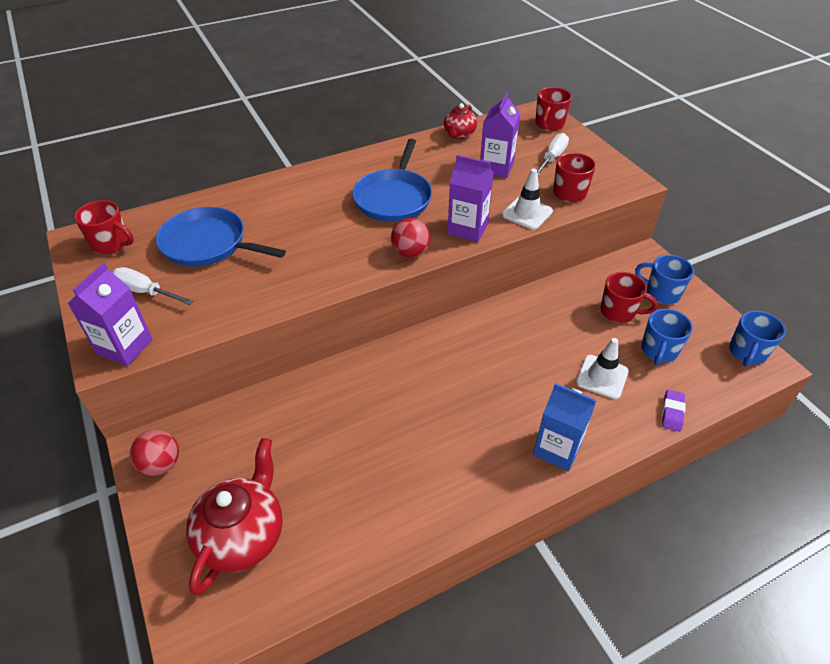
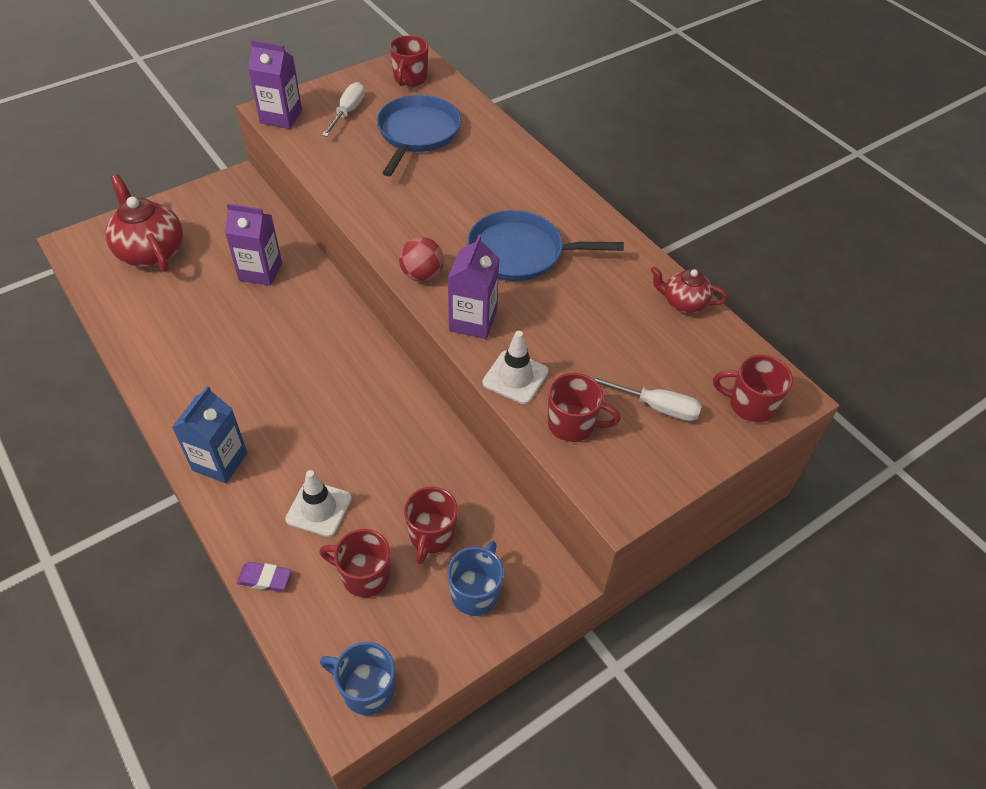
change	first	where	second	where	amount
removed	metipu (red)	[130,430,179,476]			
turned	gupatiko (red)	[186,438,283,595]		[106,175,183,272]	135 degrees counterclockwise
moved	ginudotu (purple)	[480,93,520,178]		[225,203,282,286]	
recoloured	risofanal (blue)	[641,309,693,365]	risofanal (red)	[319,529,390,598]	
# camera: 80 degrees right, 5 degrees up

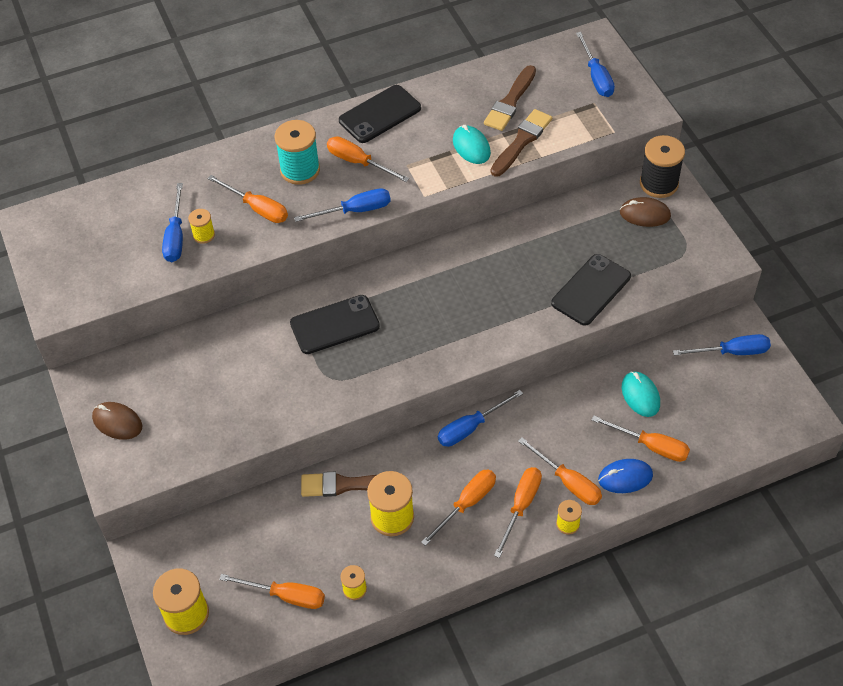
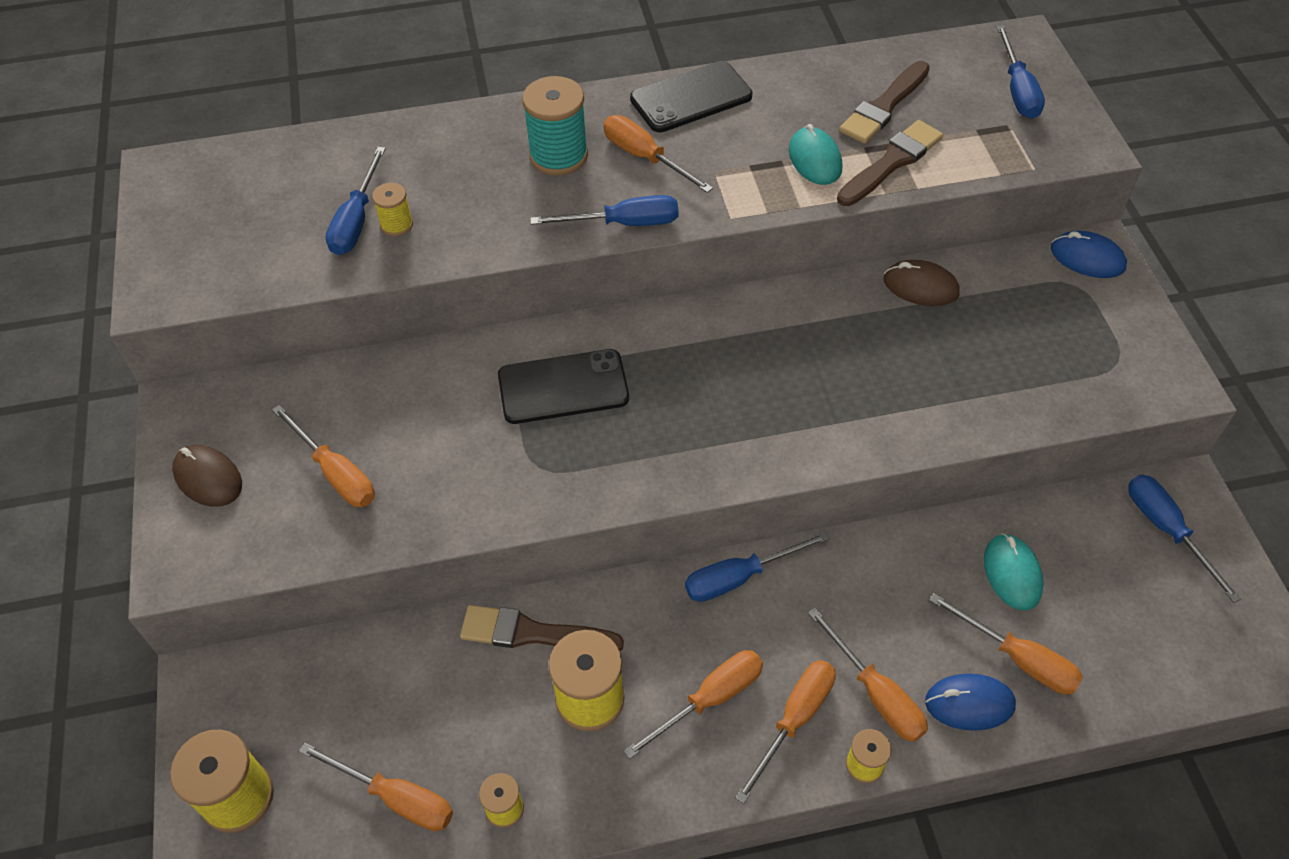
change	first	where	second	where	amount
moved	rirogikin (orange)	[207,175,288,223]		[272,405,375,507]	
removed	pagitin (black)	[551,254,631,326]			
moved	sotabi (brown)	[620,197,671,227]		[884,260,960,306]	
replaced	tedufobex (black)	[640,135,685,198]	sotabi (blue)	[1051,231,1127,278]	
turned	rirogikin (blue)	[673,334,771,356]		[1128,475,1242,603]	120 degrees counterclockwise
# camera: 10 degrees right, 0 degrees up

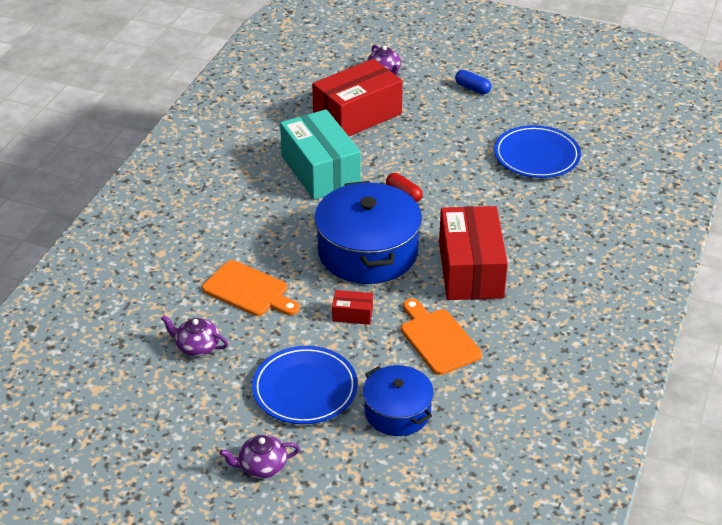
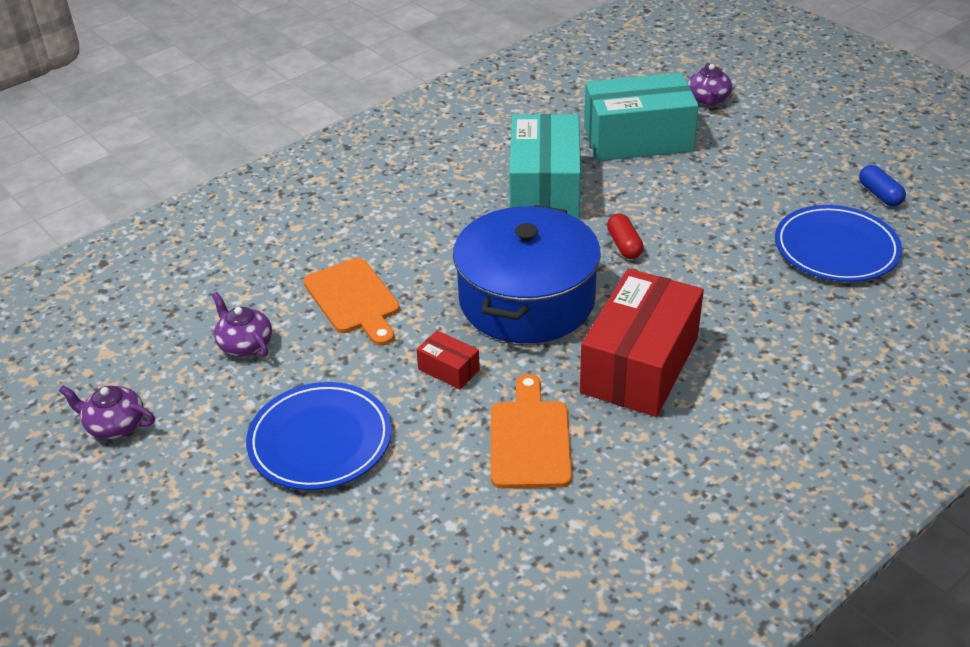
change	first	where	second	where	amount
moved	gupatiko (purple)	[220,435,300,478]		[59,385,155,440]	
recoloured	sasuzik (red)	[312,59,403,136]	sasuzik (turquoise)	[584,73,699,161]	
removed	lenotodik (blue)	[363,365,434,436]			
moved	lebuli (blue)	[455,70,491,94]		[859,165,906,207]	
# camera: 30 degrees right, 0 degrees up

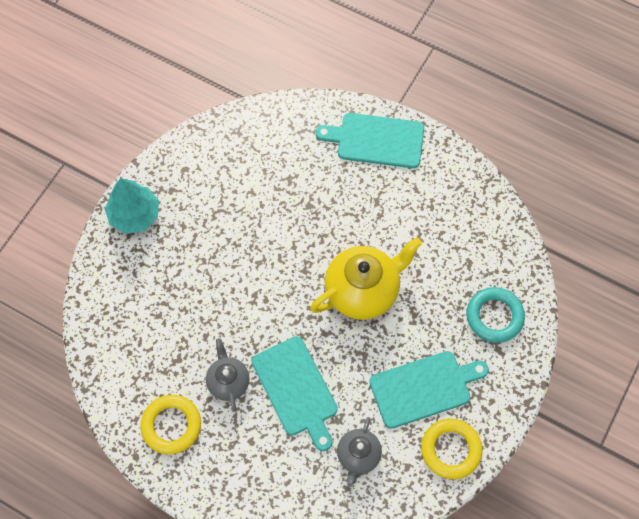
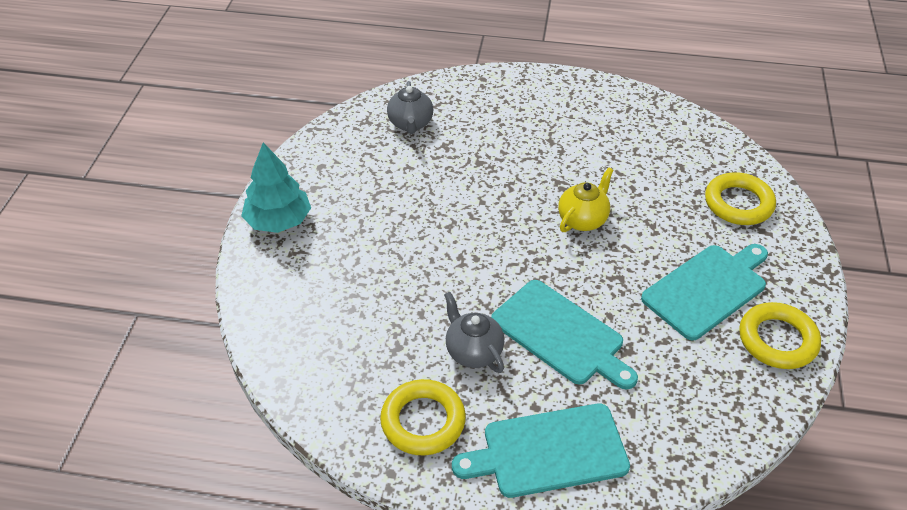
change	first	where	second	where	amount
resized	gupatiko (yellow)	[310,237,422,320]		[558,168,614,232]	x0.57
moved	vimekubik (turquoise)	[316,113,424,168]		[452,403,630,498]	
moved	gupatiko (grey)	[337,417,382,487]		[387,81,433,134]	
recoloured	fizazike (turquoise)	[467,287,525,343]	fizazike (yellow)	[705,172,776,225]	
# camera: 20 degrees left, 20 degrees down

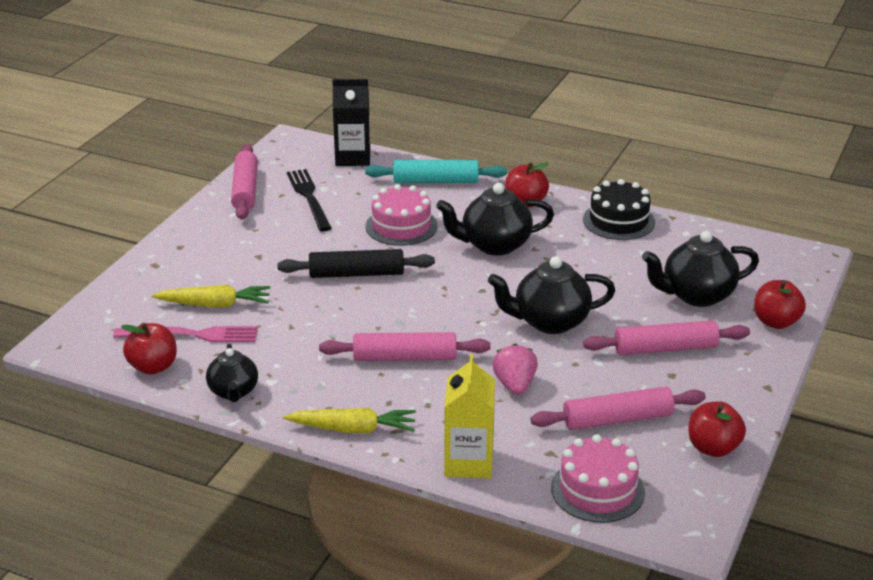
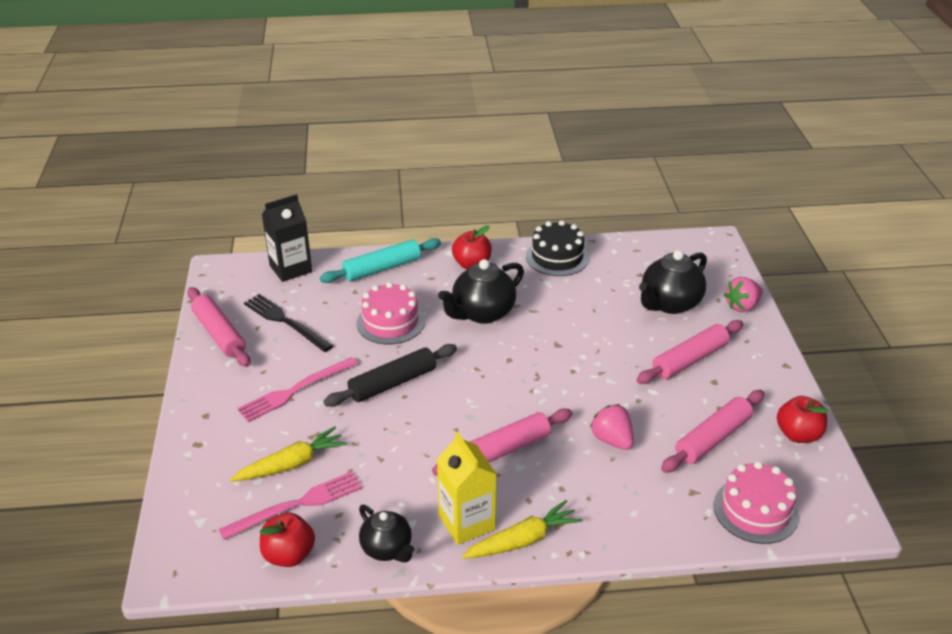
change	first	where	second	where	amount
moved	ginudotu (yellow)	[444,354,495,479]		[437,432,497,545]	
removed	gupatiko (black)	[488,256,616,334]			
replaced	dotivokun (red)	[754,280,806,329]	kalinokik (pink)	[724,277,763,312]	
added			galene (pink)	[237,357,358,422]	
# camera: 30 degrees left, 5 degrees up

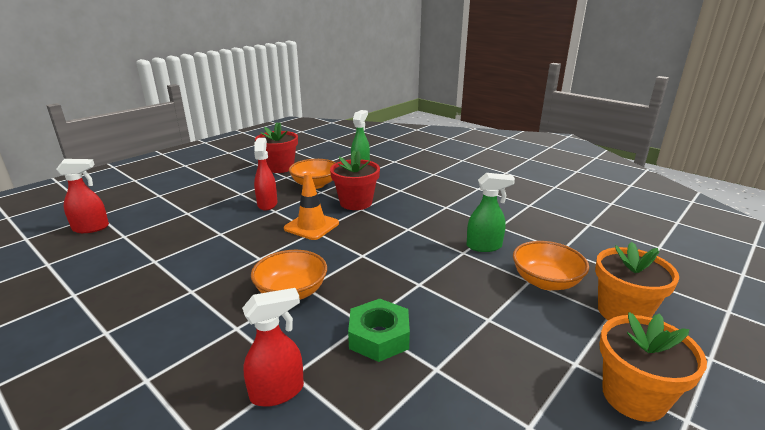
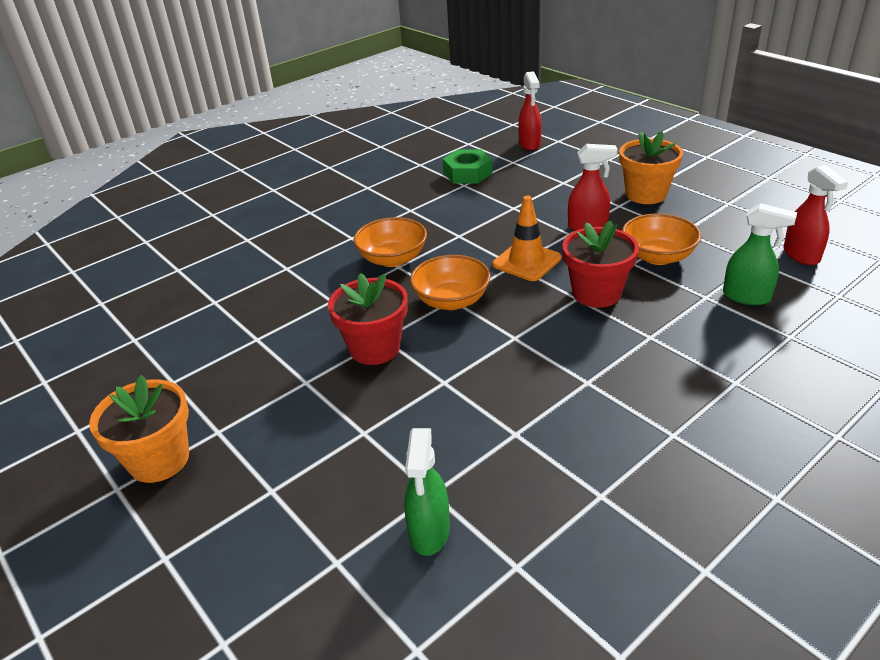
change	first	where	second	where	amount
moved	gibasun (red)	[242,288,304,407]		[783,165,848,265]	
moved	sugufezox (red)	[255,122,298,173]		[328,273,408,365]	
moved	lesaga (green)	[348,299,410,362]		[443,149,492,184]	
moved	gibasun (green)	[467,173,515,252]		[404,428,450,556]	
moved	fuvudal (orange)	[513,241,589,290]		[410,255,491,310]	
moved	sugufezox (orange)	[595,242,679,320]		[619,131,683,204]	
# camera: 100 degrees right, 10 degrees up

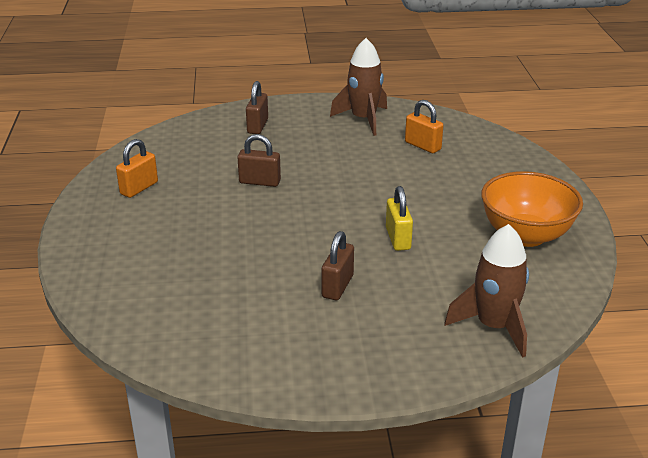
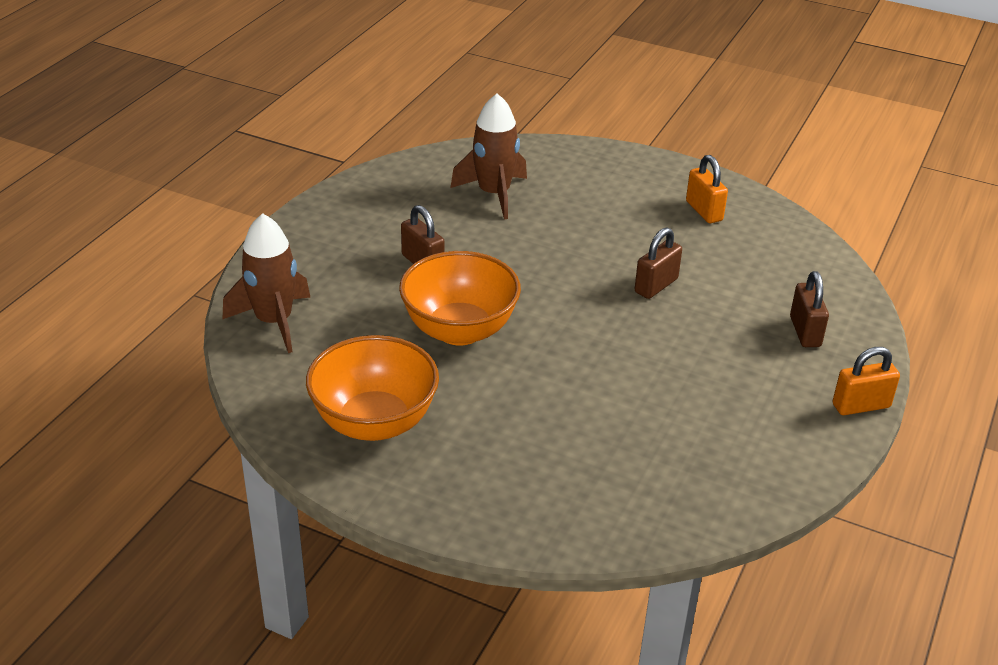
change	first	where	second	where	amount
turned	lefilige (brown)	[246,81,268,134]		[790,271,829,347]	45 degrees clockwise
moved	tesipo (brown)	[330,38,387,136]		[450,93,527,219]	
replaced	lefilige (yellow)	[386,186,413,251]	fuvudal (orange)	[399,251,521,345]	
moved	lefilige (orange)	[405,100,444,153]		[833,347,900,415]	
# camera: 120 degrees right, 5 degrees up

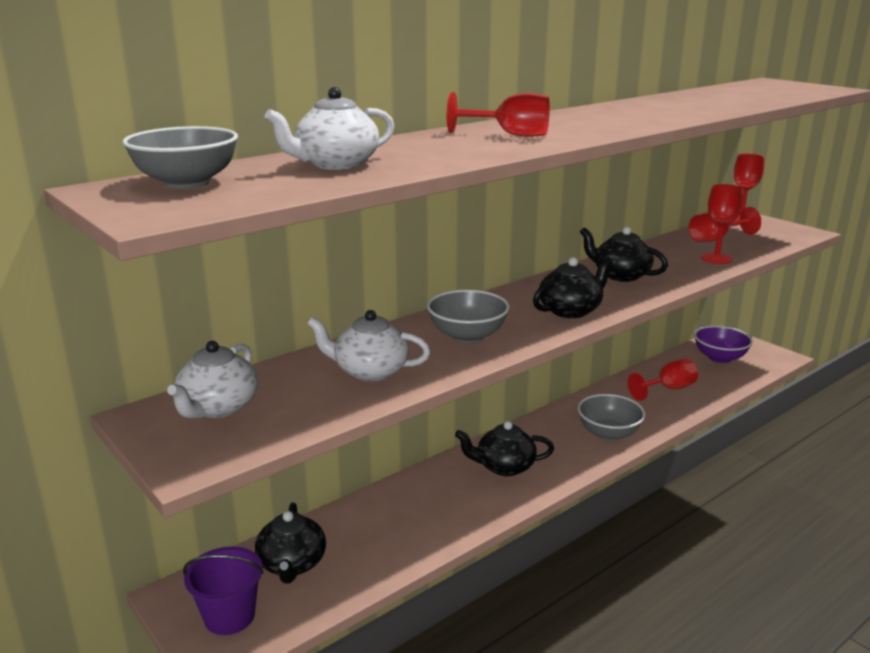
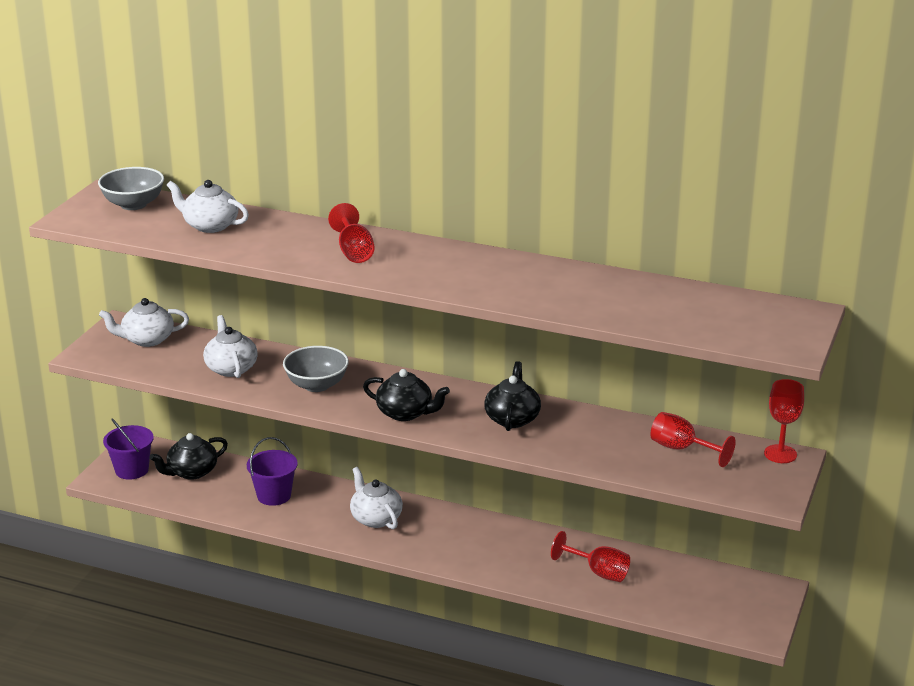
change	first	where	second	where	amount
recoloured	gupatiko (black)	[455,421,554,476]	gupatiko (white)	[350,467,403,529]	
removed	fuvudal (grey)	[578,394,645,441]			
removed	fuvudal (purple)	[694,326,753,363]			
removed	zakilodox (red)	[701,184,743,264]			
added			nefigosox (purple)	[247,437,298,506]	
# camera: 60 degrees right, 5 degrees up

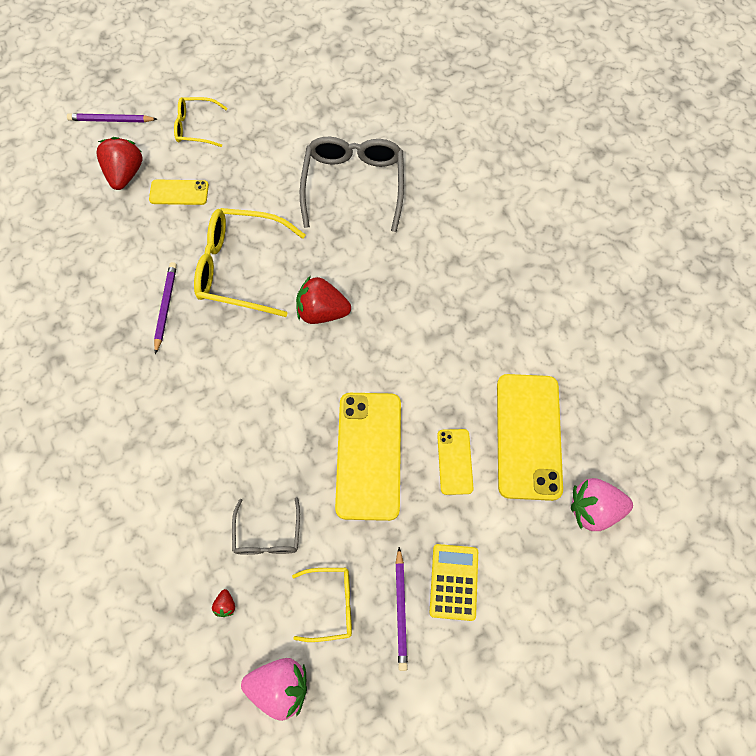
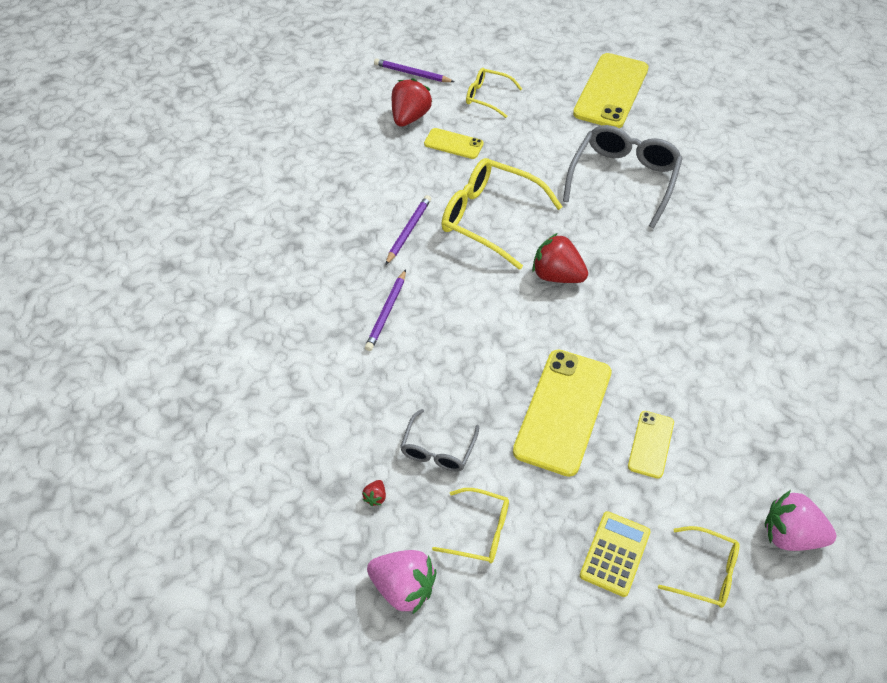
change	first	where	second	where	amount
moved	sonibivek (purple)	[395,547,408,671]		[365,269,406,351]	
moved	pagitin (yellow)	[497,374,563,501]		[573,53,649,128]	
added			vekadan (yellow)	[658,526,740,608]	
# camera: 20 degrees right, 15 degrees down

